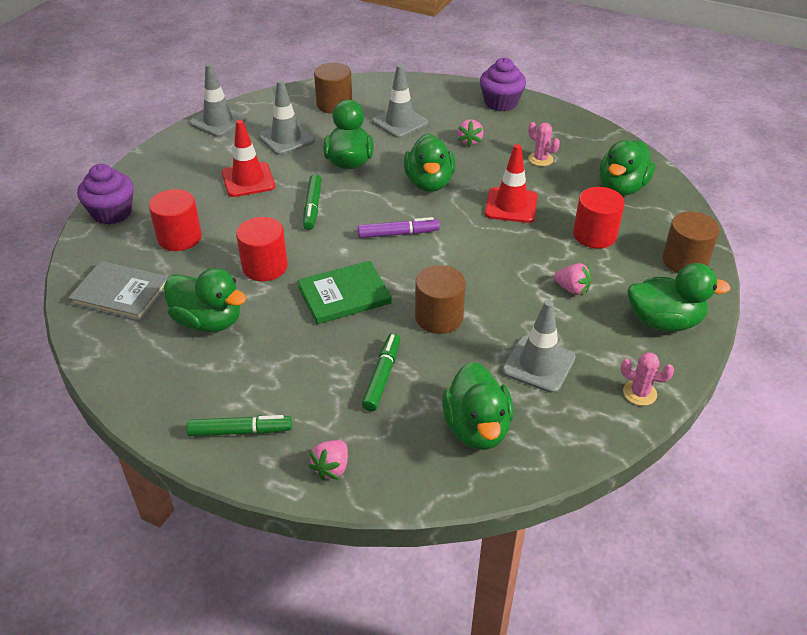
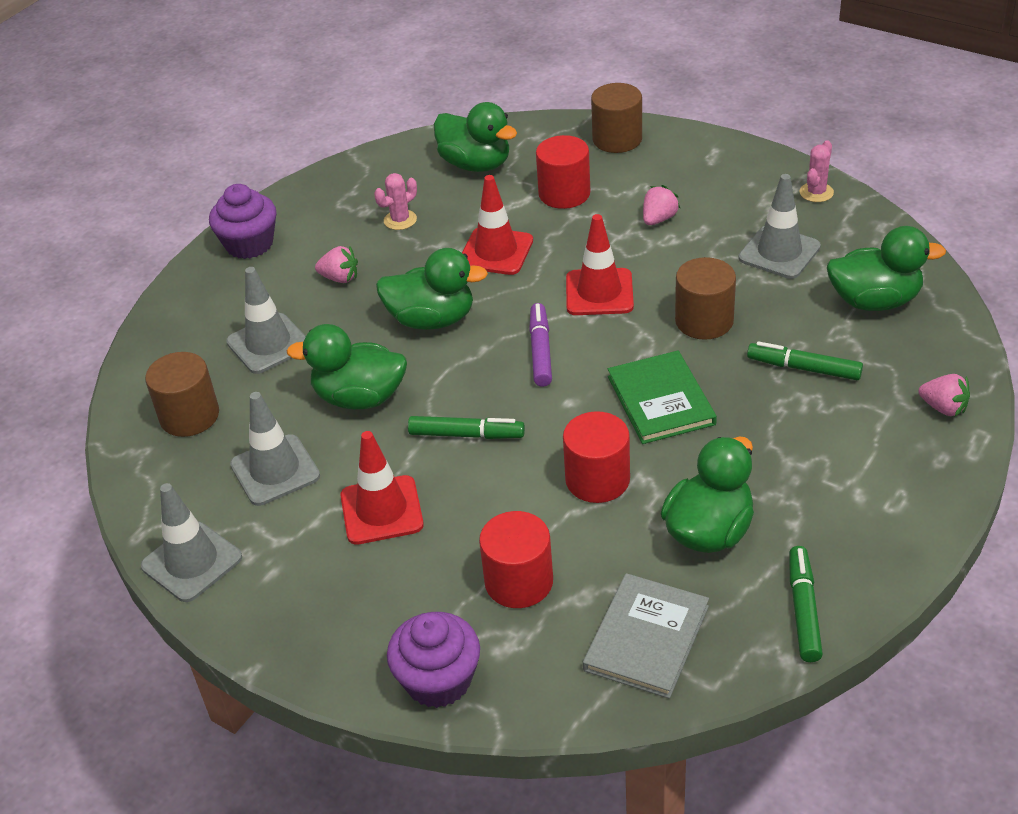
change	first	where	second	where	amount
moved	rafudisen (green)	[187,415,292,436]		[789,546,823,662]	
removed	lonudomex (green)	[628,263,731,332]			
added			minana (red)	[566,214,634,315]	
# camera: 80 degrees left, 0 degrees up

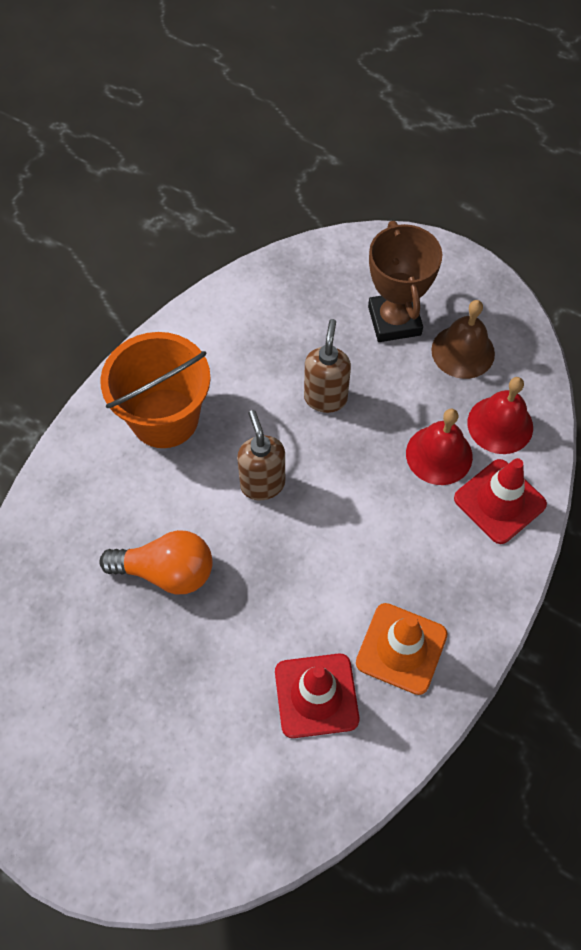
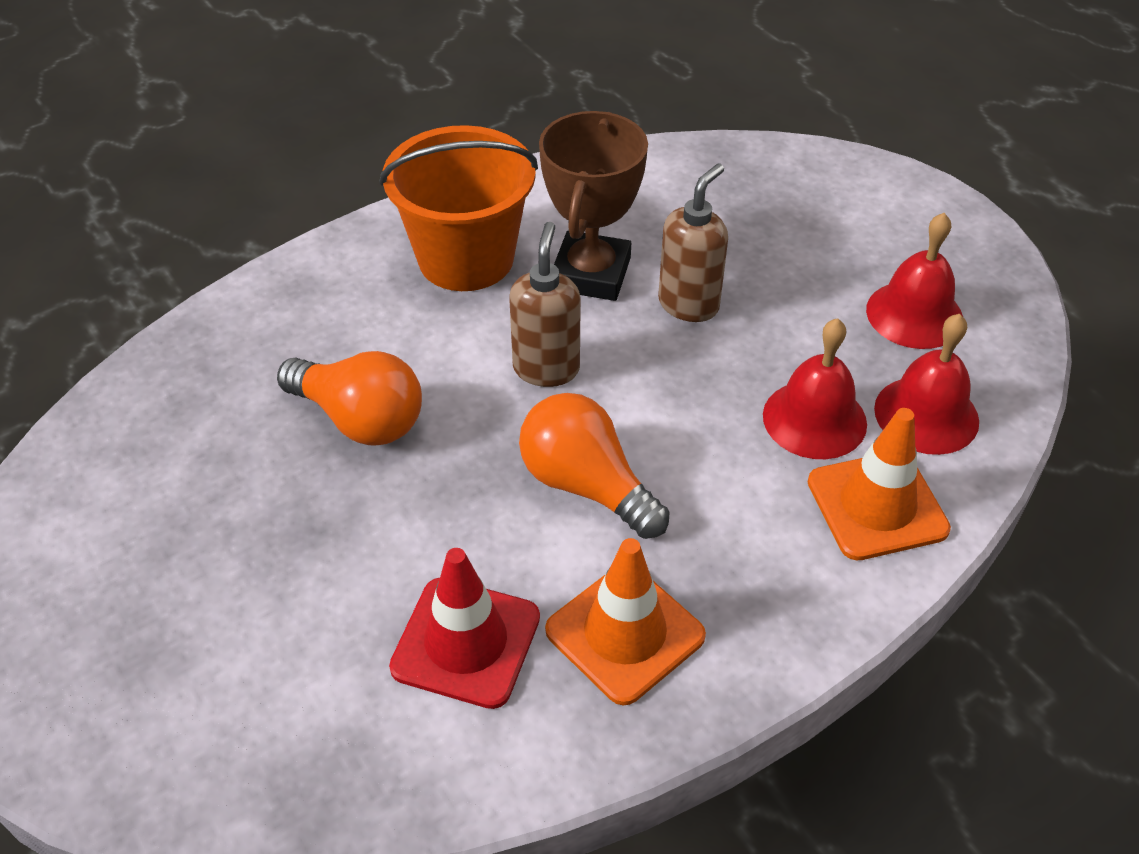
change	first	where	second	where	amount
moved	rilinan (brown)	[368,221,443,342]		[539,111,648,301]	
recoloured	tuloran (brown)	[431,300,495,379]	tuloran (red)	[866,213,963,349]	
recoloured	minana (red)	[454,458,547,544]	minana (orange)	[808,408,951,560]	
added			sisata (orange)	[519,393,670,539]	
# camera: 25 degrees right, 15 degrees down

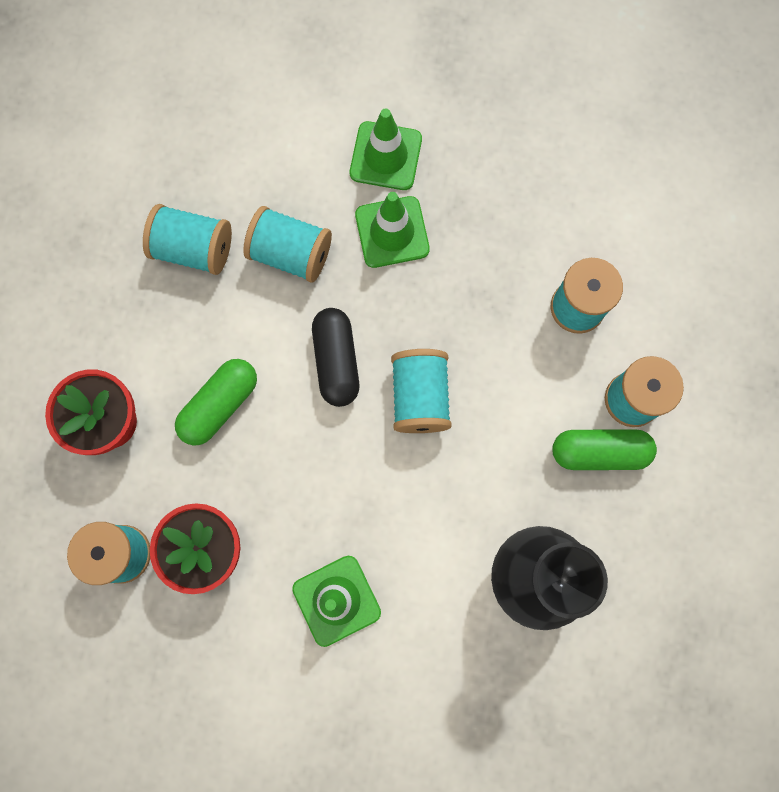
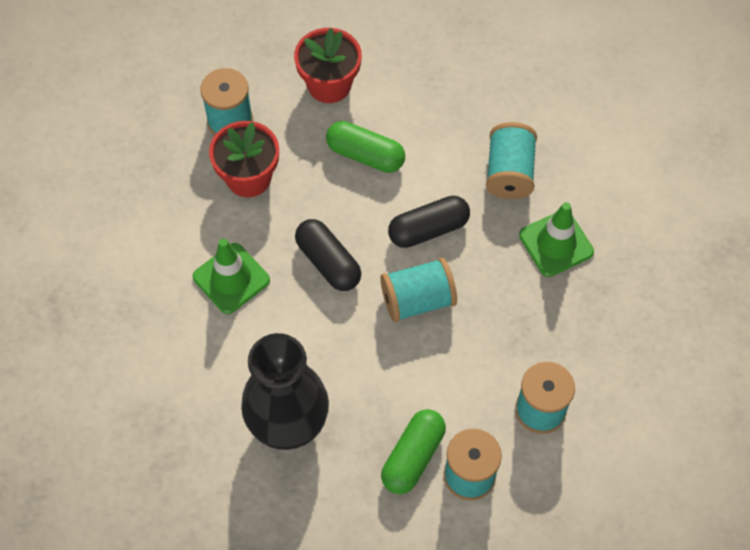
change	first	where	second	where	amount
removed	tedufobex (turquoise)	[143,204,232,275]			
removed	minana (green)	[350,108,422,190]			
turned	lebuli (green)	[552,429,657,470]		[381,409,446,494]	45 degrees clockwise
added			lebuli (black)	[295,219,361,291]	
# camera: 75 degrees right, 15 degrees down

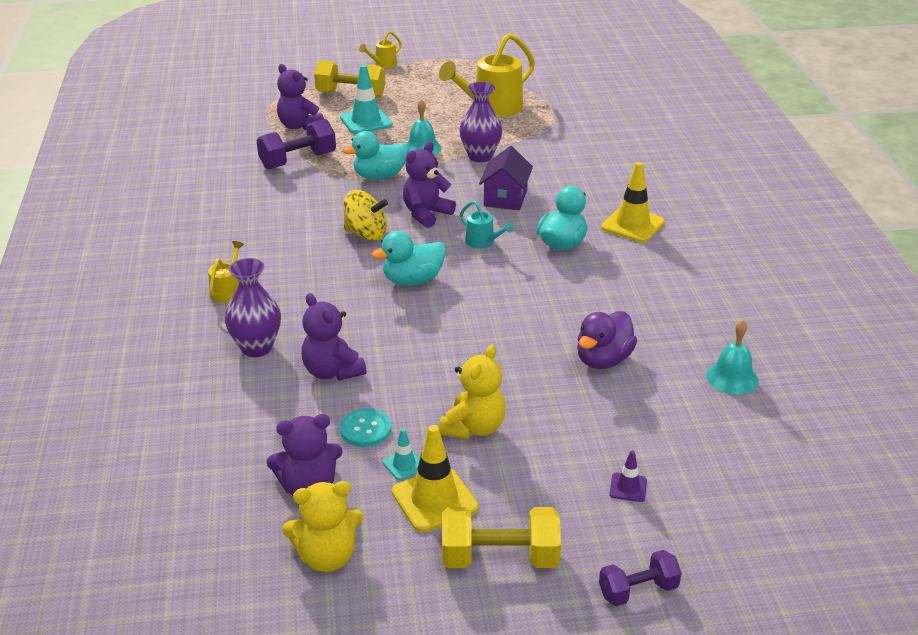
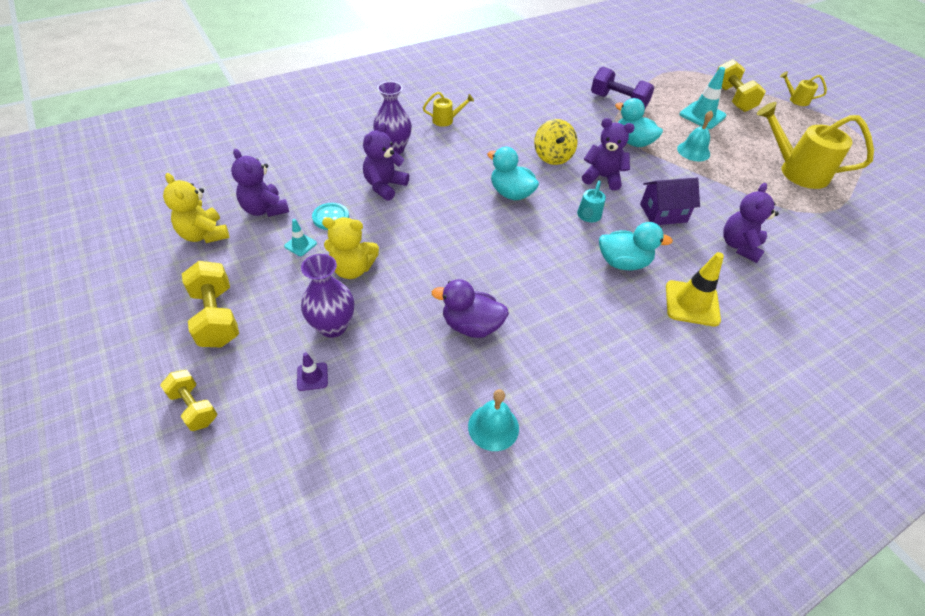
change	first	where	second	where	amount
moved	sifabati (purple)	[277,64,324,130]		[723,183,779,263]	
removed	minana (yellow)	[392,425,478,532]			
moved	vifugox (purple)	[459,82,503,162]		[301,254,354,338]	
recoloured	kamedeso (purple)	[599,550,682,606]	kamedeso (yellow)	[160,370,217,431]	
# camera: 65 degrees right, 15 degrees up

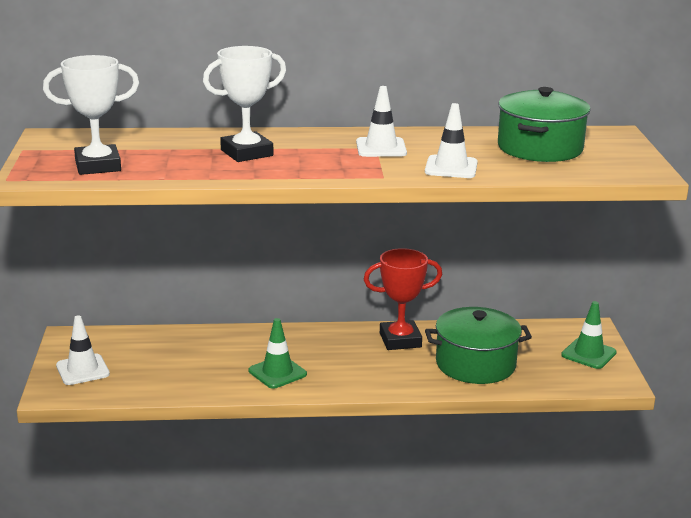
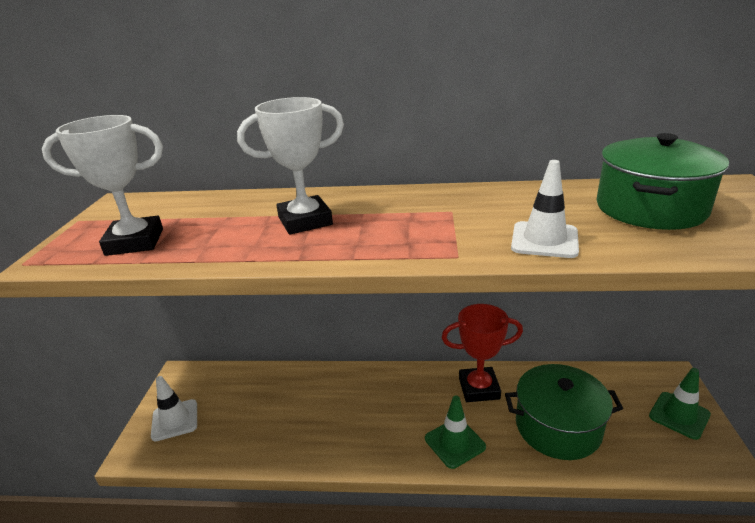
change	first	where	second	where	amount
moved	minana (green)	[249,318,307,389]		[425,396,486,469]	
removed	minana (white)	[356,86,407,157]			
# camera: 10 degrees right, 5 degrees up

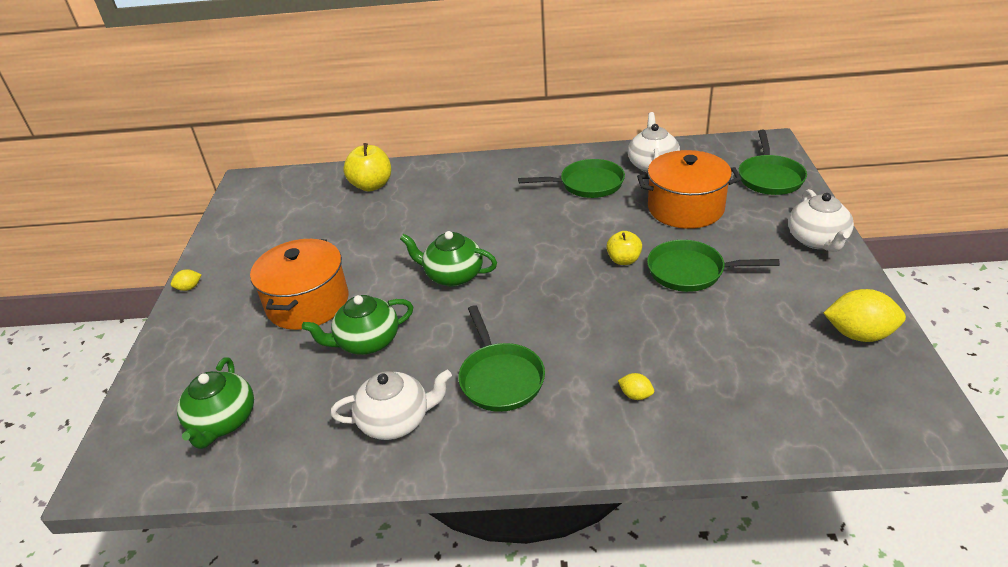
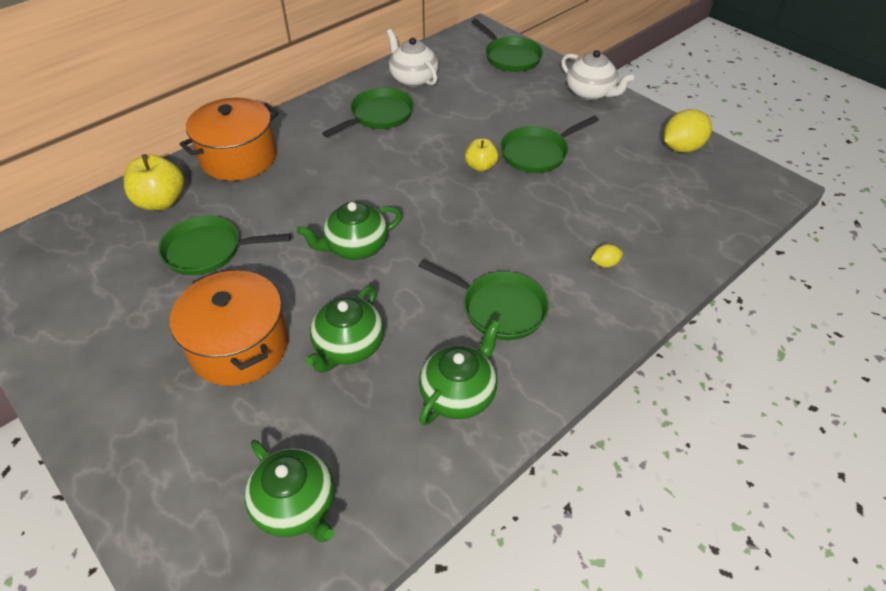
change	first	where	second	where	amount
removed	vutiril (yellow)	[171,269,201,291]			
recoloured	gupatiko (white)	[331,370,452,440]	gupatiko (green)	[419,320,501,425]	
moved	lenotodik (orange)	[637,150,741,229]		[180,97,279,181]	
added			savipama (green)	[158,216,291,275]	
# camera: 45 degrees left, 10 degrees up

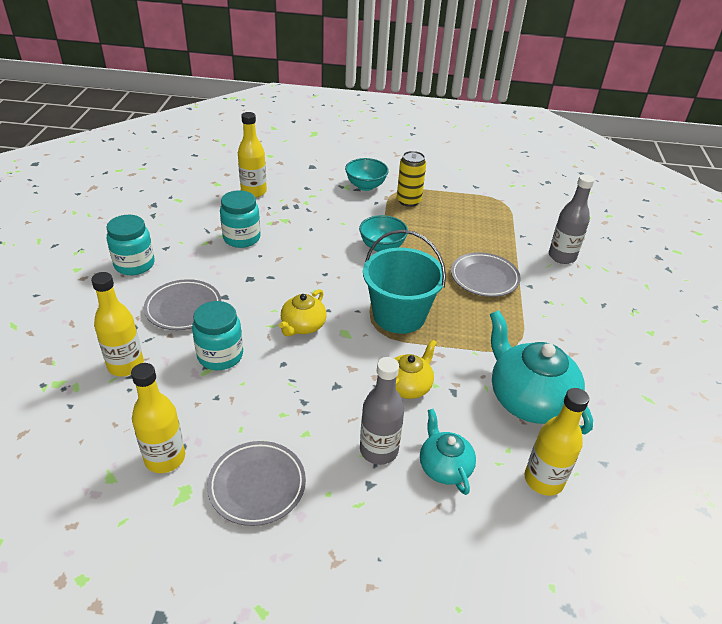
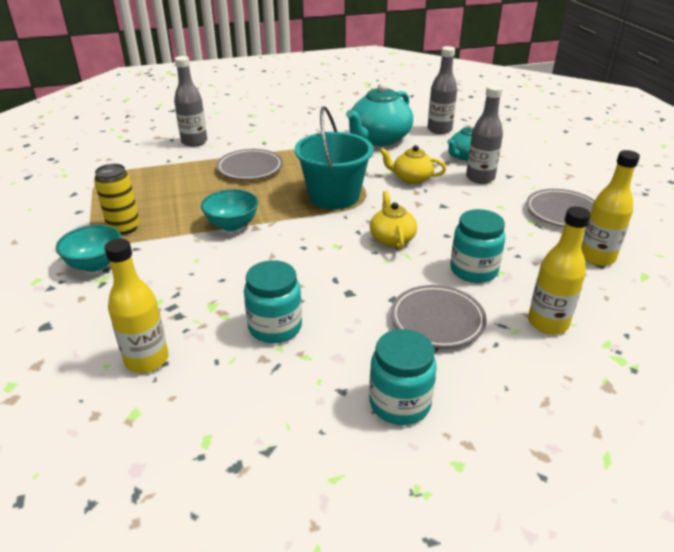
change	first	where	second	where	amount
turned	gupatiko (yellow)	[279,289,327,337]		[370,191,417,250]	105 degrees counterclockwise
recoloured	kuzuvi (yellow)	[525,388,589,496]	kuzuvi (grey)	[427,46,457,134]	
# camera: 110 degrees left, 5 degrees down

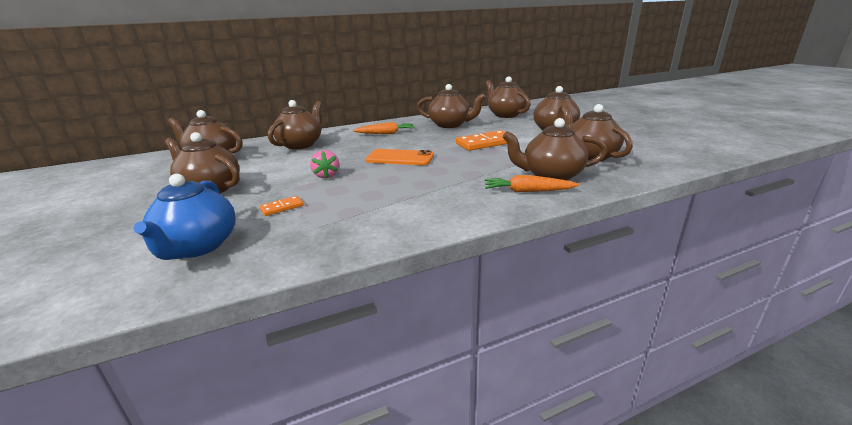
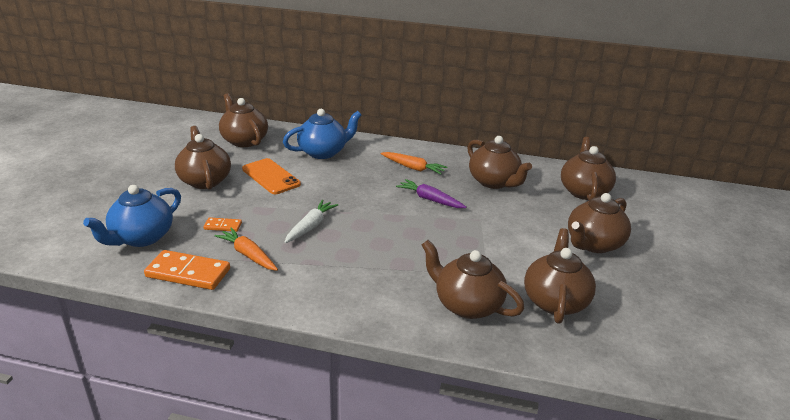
change	first	where	second	where	amount
recoloured	gupatiko (brown)	[268,100,322,150]	gupatiko (blue)	[283,109,361,159]	
removed	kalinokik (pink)	[310,150,339,178]			
moved	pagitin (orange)	[365,149,434,165]		[242,158,301,194]	
moved	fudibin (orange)	[456,130,507,151]		[144,250,230,290]	
moved	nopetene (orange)	[485,175,579,192]		[215,227,278,271]	
added			nopetene (white)	[284,200,338,243]	
added			nopetene (purple)	[396,179,467,208]	
# camera: 35 degrees right, 5 degrees up

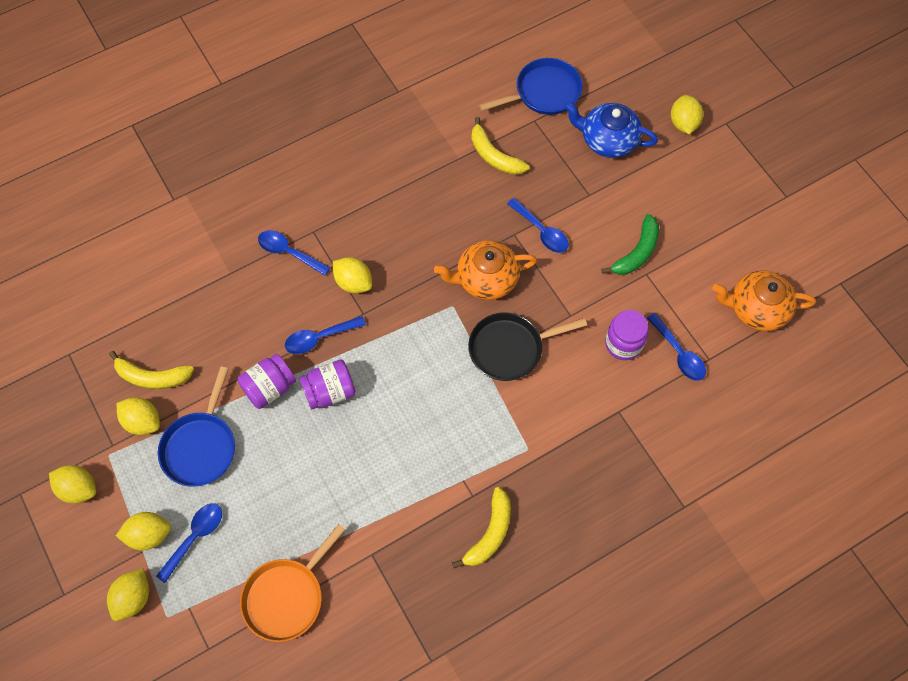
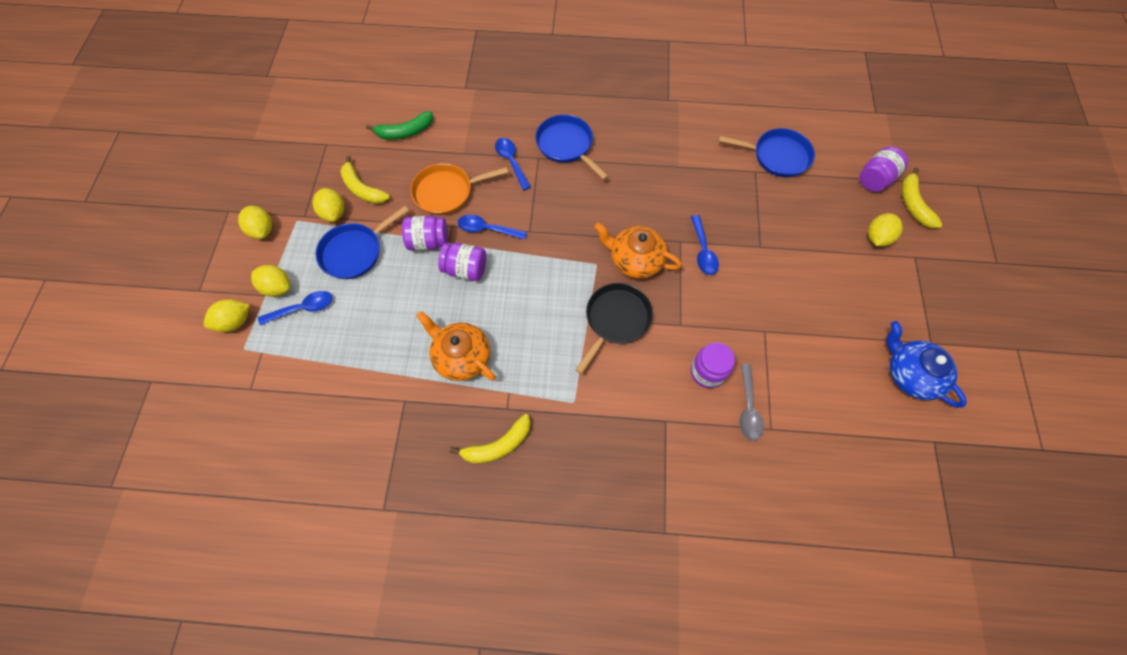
change	first	where	second	where	amount
moved	savipama (orange)	[240,524,346,642]		[410,163,508,215]	
removed	vutiril (yellow)	[333,257,372,293]			
turned	savipama (black)	[468,312,587,381]		[575,283,653,374]	105 degrees clockwise
moved	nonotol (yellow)	[472,117,529,175]		[902,168,942,228]	
moved	gupatiko (blue)	[564,101,658,158]		[886,321,967,408]	
moved	nonotol (green)	[601,214,659,275]		[366,111,433,140]	
recoloured	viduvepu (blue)	[647,313,706,381]	viduvepu (grey)	[739,364,764,441]	
moved	gupatiko (orange)	[712,270,816,331]		[416,311,496,381]	
added			savipama (blue)	[535,115,608,180]	
added			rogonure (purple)	[859,147,908,192]	
# camera: 35 degrees right, 0 degrees up

